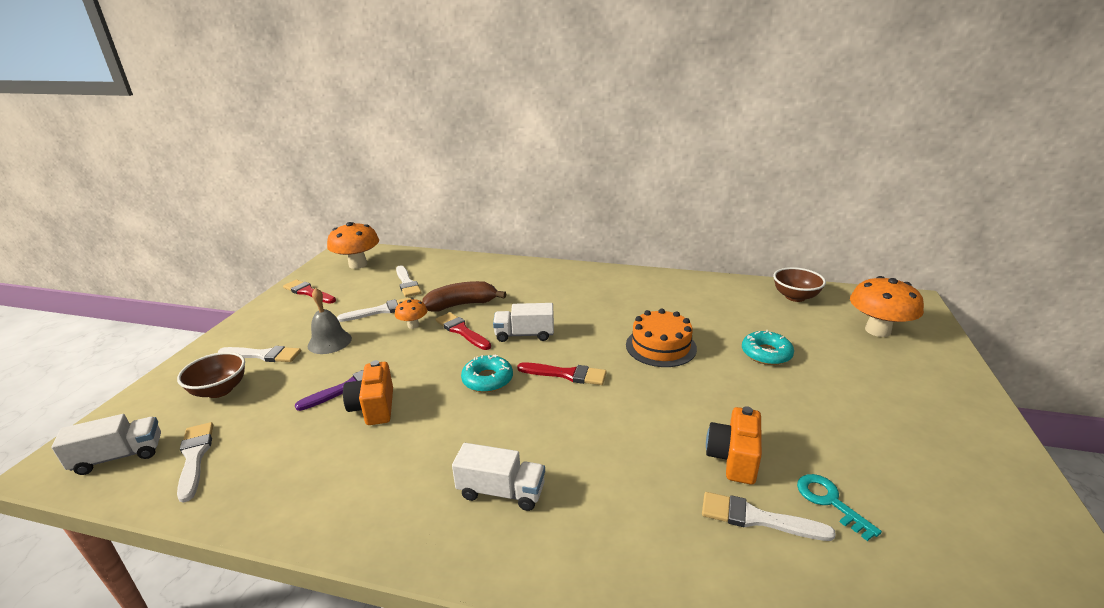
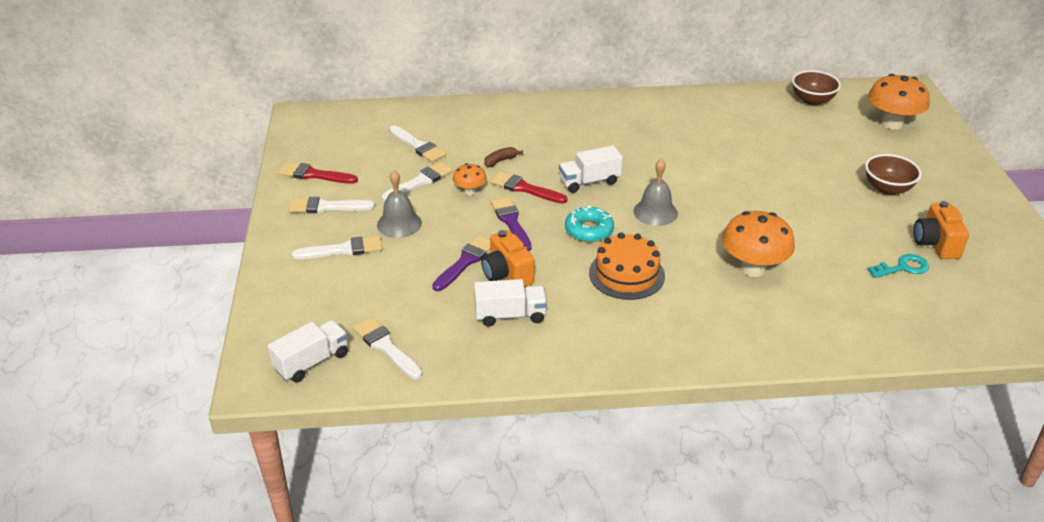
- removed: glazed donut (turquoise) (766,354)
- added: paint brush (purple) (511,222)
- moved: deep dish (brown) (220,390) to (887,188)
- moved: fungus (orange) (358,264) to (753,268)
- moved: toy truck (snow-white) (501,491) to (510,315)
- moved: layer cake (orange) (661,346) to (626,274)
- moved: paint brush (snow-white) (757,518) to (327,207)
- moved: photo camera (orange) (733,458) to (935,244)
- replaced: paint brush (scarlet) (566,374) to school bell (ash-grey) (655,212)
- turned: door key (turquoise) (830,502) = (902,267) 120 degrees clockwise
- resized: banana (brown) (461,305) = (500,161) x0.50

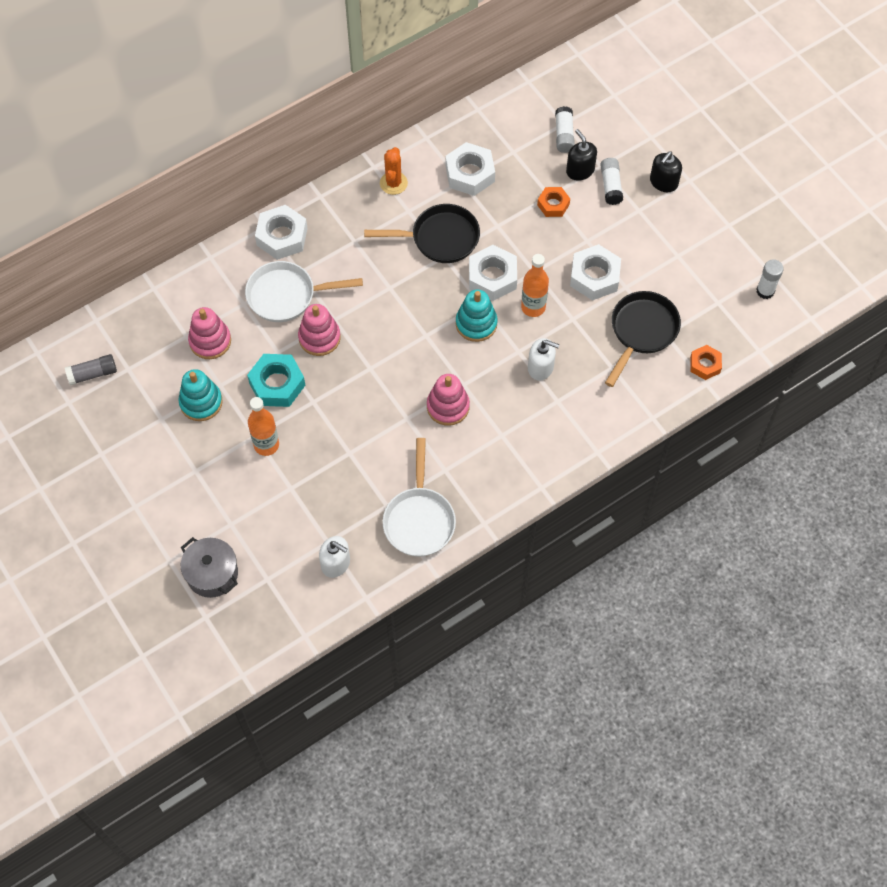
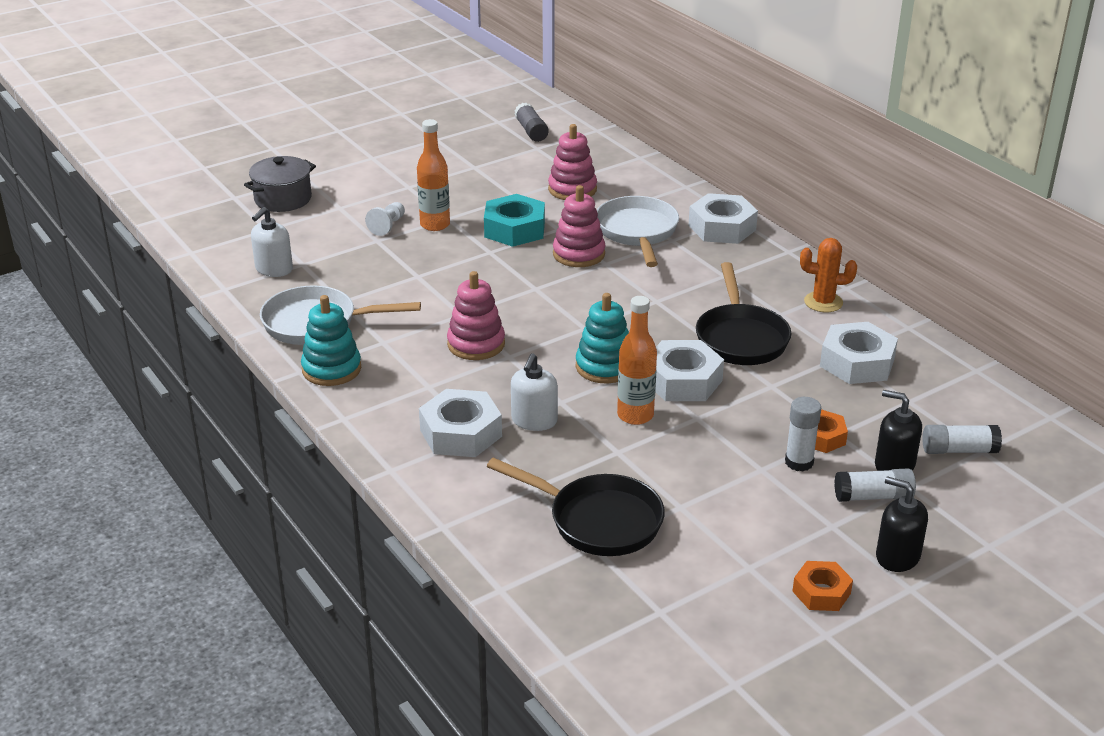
- added: game pawn (snow-white) (387,226)
- moved: stacking rings (turquoise) (201,402) to (331,369)
- moved: nut (snow-white) (594,277) to (461,433)
- moved: nut (orange) (705,364) to (821,592)
- moved: stick of glue (snow-white) (765,291) to (799,462)
- turned: pump bottle (black) (580,170) = (894,465) 120 degrees counterclockwise

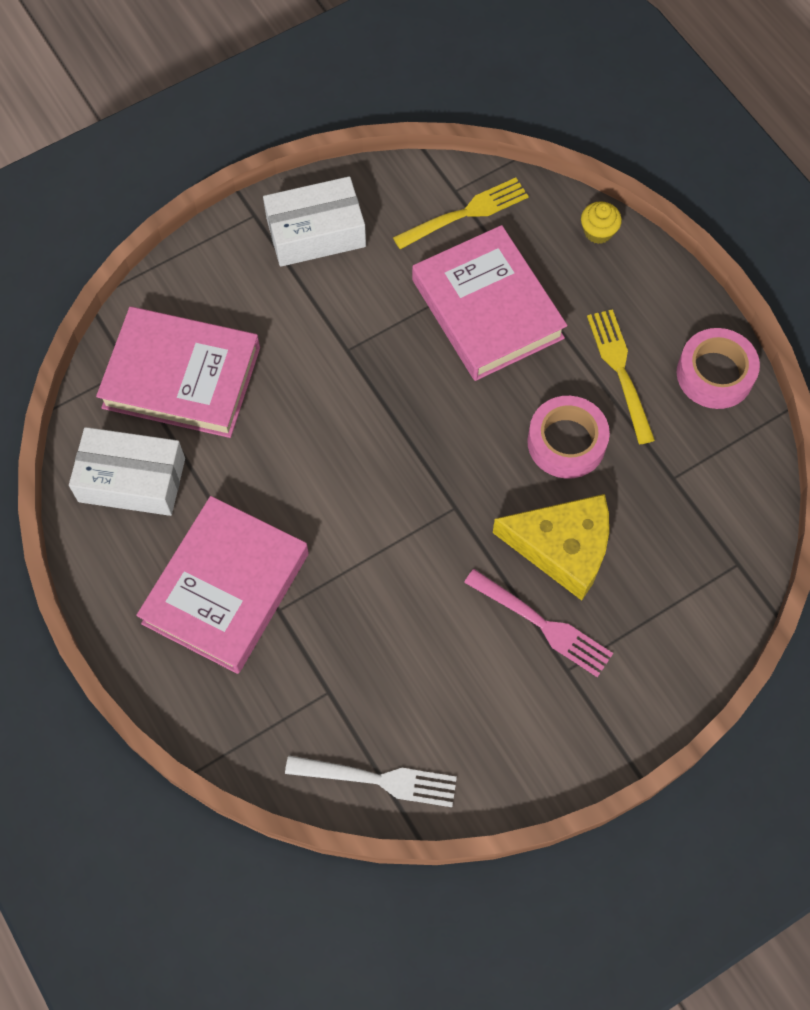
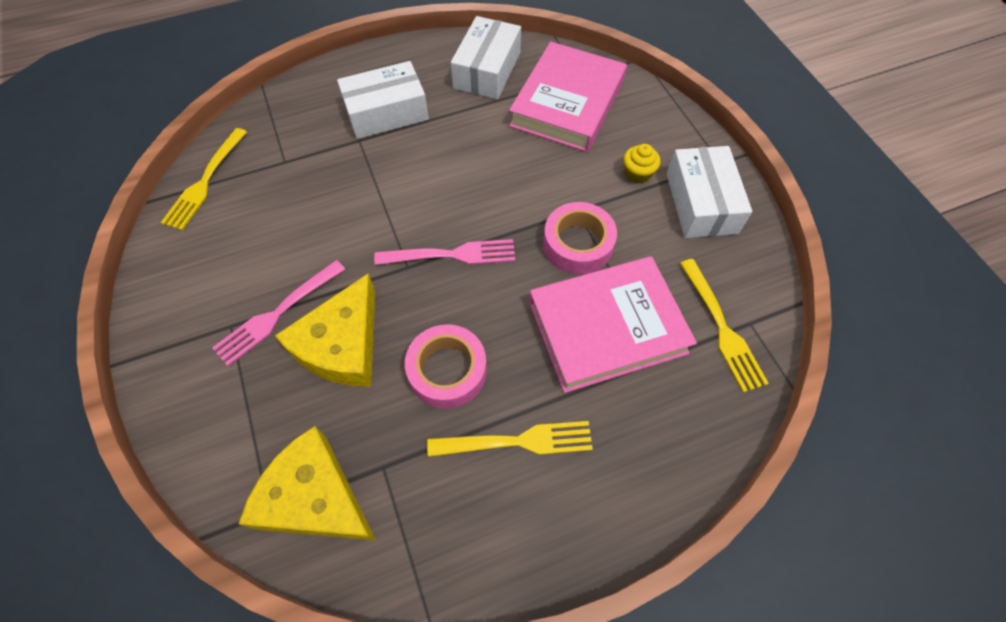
- added: piece of cheese (yellow) (314,498)
- added: dinner fork (rosy) (451,255)
- moved: cupcake (yellow) (598,231) to (637,173)
- moved: roll of tape (rosy) (715,374) to (578,244)
- replaced: book (rosy) (226,588) to box (snow-white) (386,112)
- recoloured: dinner fork (snow-white) (378,780) to dinner fork (yellow) (205,181)

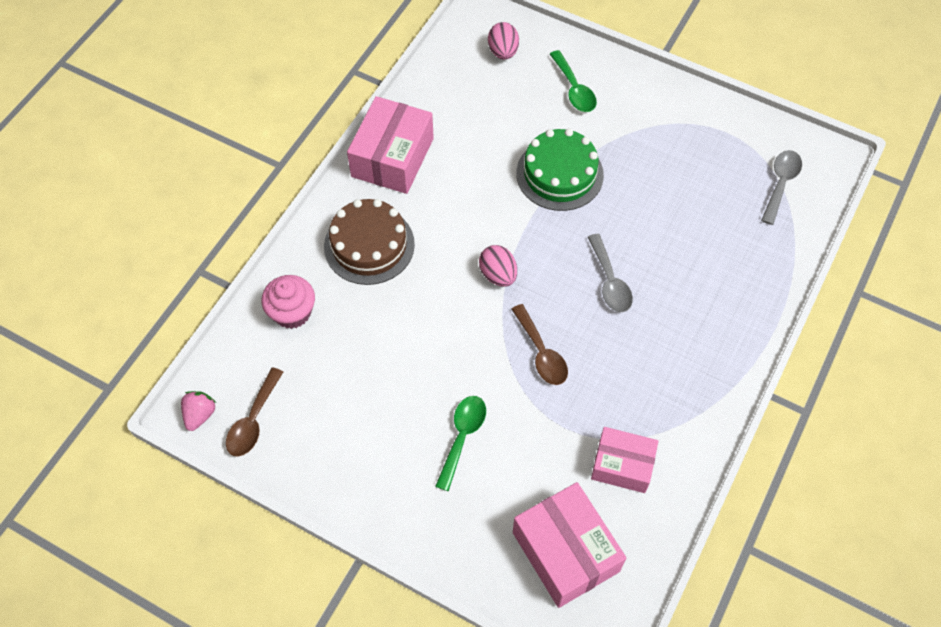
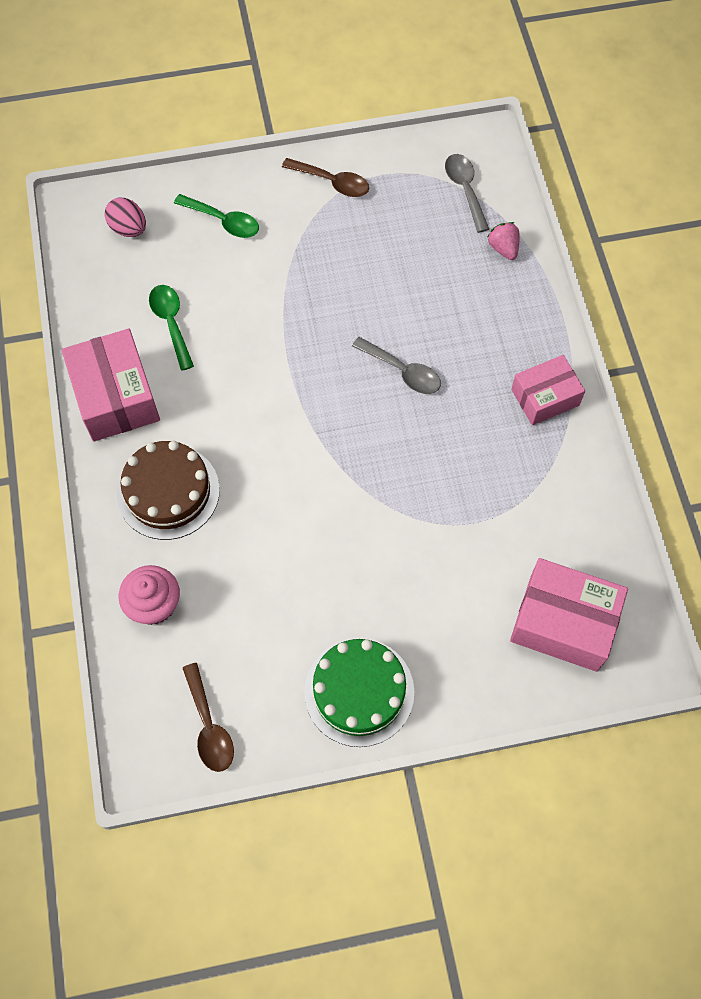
- removed: egg shape (rosy) (498,275)
- moved: toy strawberry (rosy) (200,415) to (503,248)
- moved: teaspoon (emerald) (462,437) to (171,323)
- moved: teaspoon (brown) (541,353) to (332,182)
- moved: layer cake (emerald) (559,174) to (359,691)
- moved: box (rosy) (622,465) to (545,397)

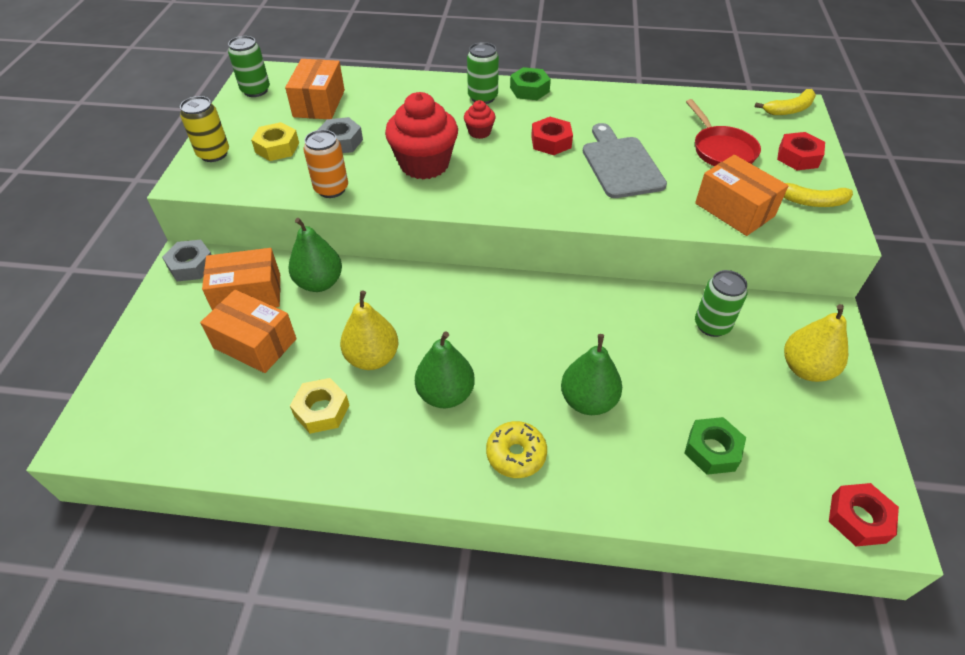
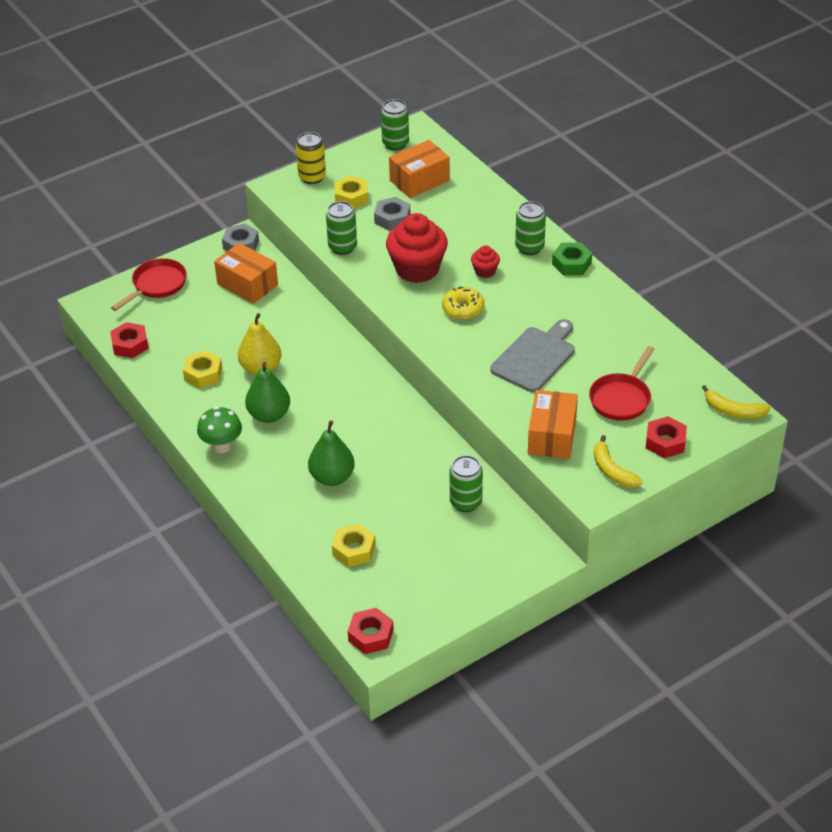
- removed: box (orange) (255,343)
- removed: toy pear (emerald) (319,283)
- removed: toy pear (yellow) (805,368)
- added: skillet (scarlet) (157,285)
- added: fungus (emerald) (222,446)
- moved: glazed donut (yellow) (516,454) to (463,309)
- moved: nut (scarlet) (551,142) to (130,345)
- recoloured: soda can (orange) (331,189) to soda can (emerald) (342,247)
- recoloured: nut (emerald) (712,450) to nut (yellow) (354,550)

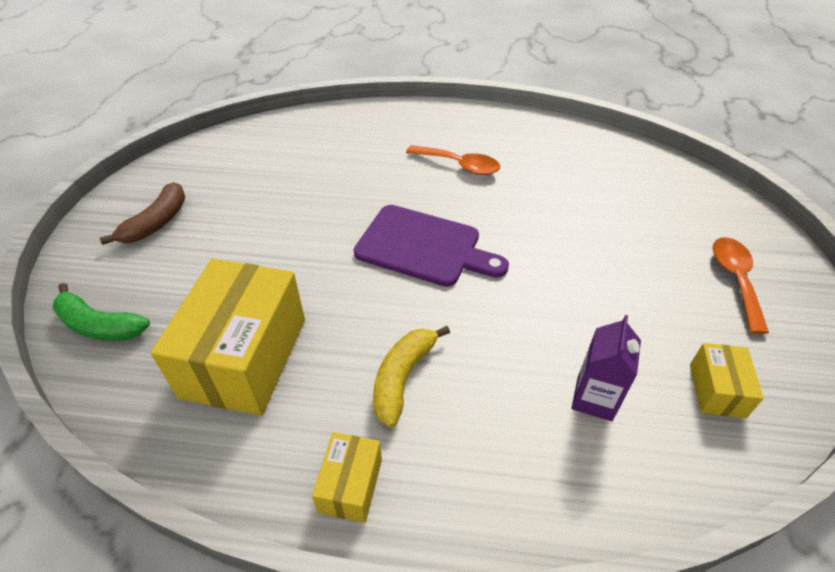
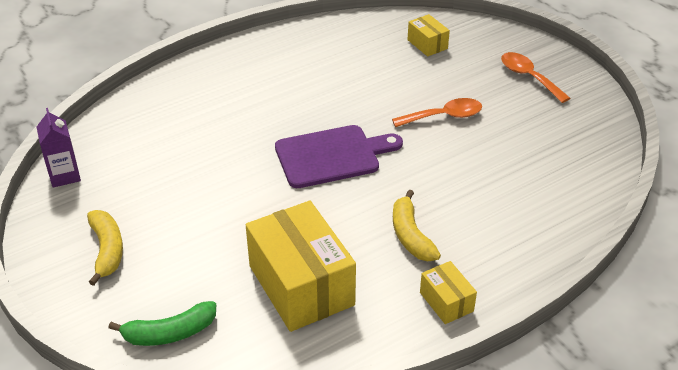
- moved: teaspoon (orange) (459,165) to (444,116)
- moved: juice carton (purple) (594,398) to (64,175)
- moved: box (yellow) (716,390) to (427,44)
- recoloured: banana (brown) (157,222) to banana (yellow) (107,250)

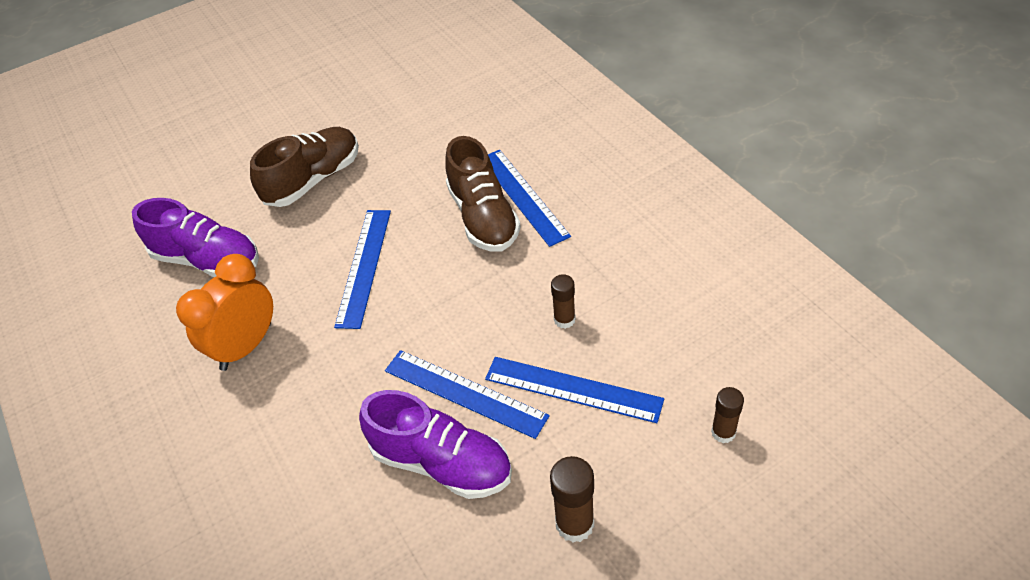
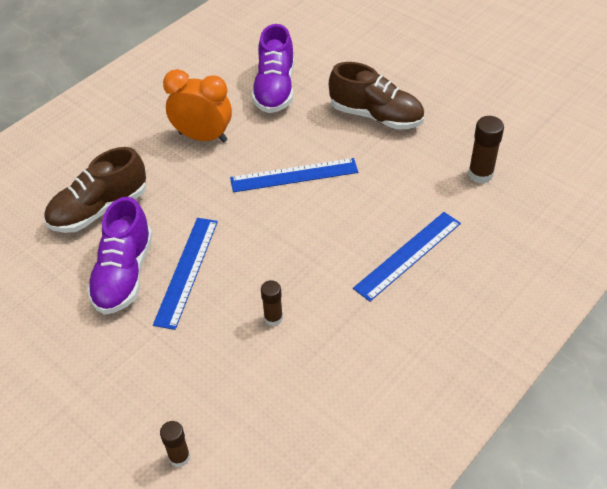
- removed: straightedge (blue) (573,389)
- moved: shoe (brown) (483,217) to (99,209)
- moved: stick of glue (brown) (574,524) to (480,174)

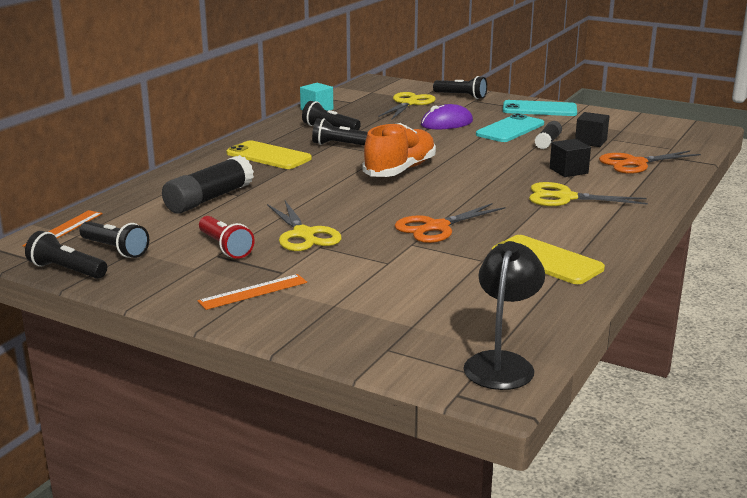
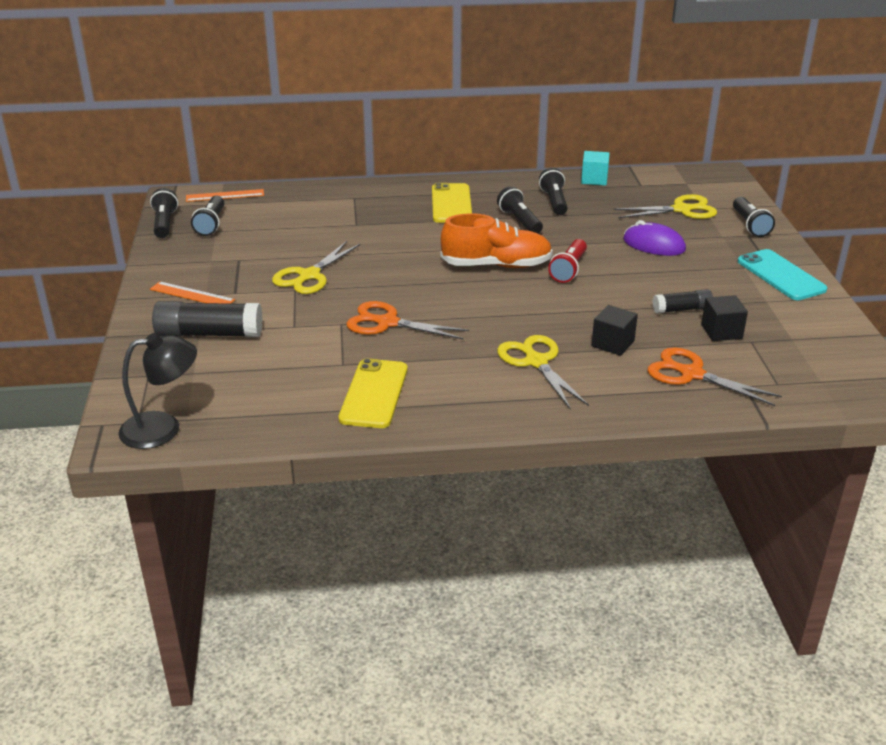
- removed: mobile phone (turquoise) (510,129)
- moved: stick of glue (black) (209,199) to (209,334)
- moved: pocket torch (scarlet) (225,247) to (569,270)

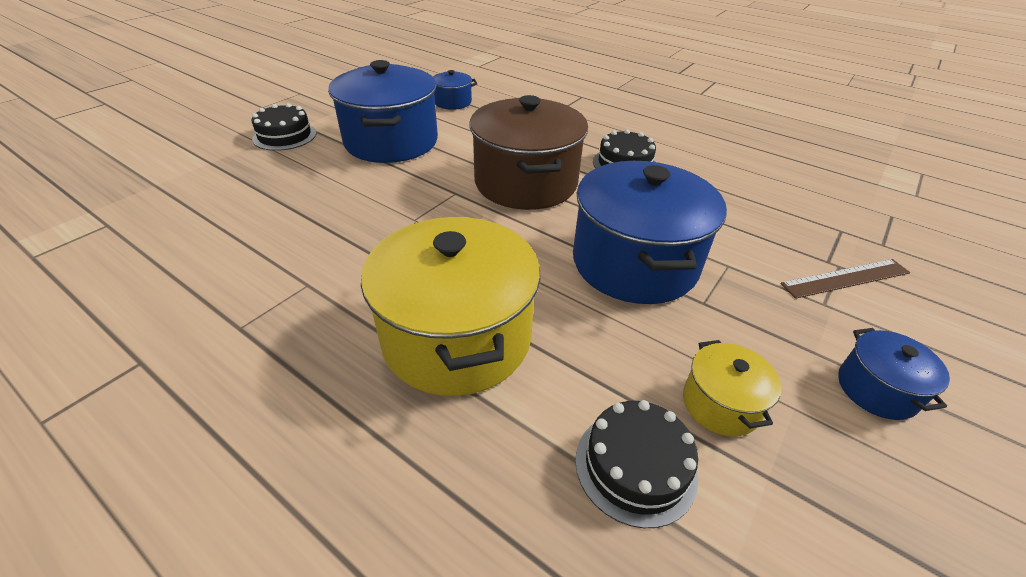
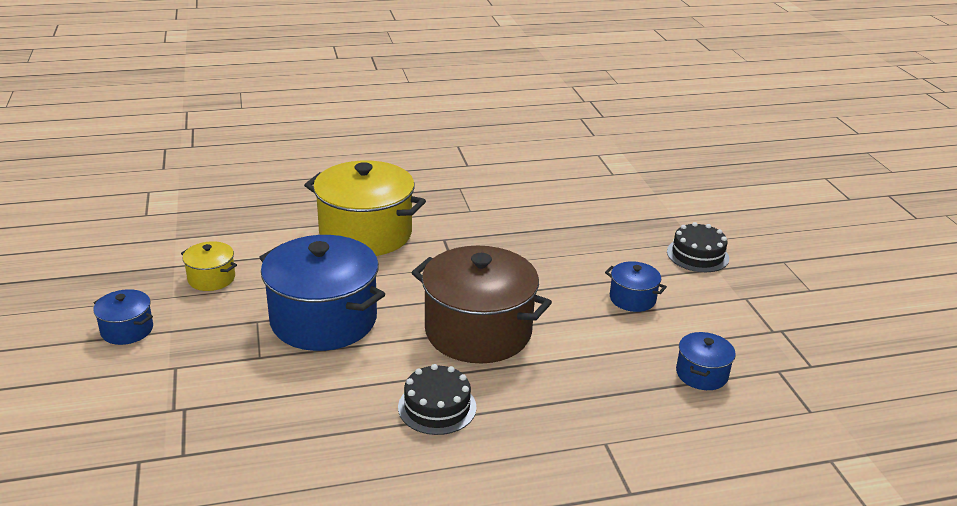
- removed: layer cake (black) (635,466)
- removed: straightedge (brown) (846,278)
- resized: stockpot (blue) (391,142) = (632,299) x0.46

